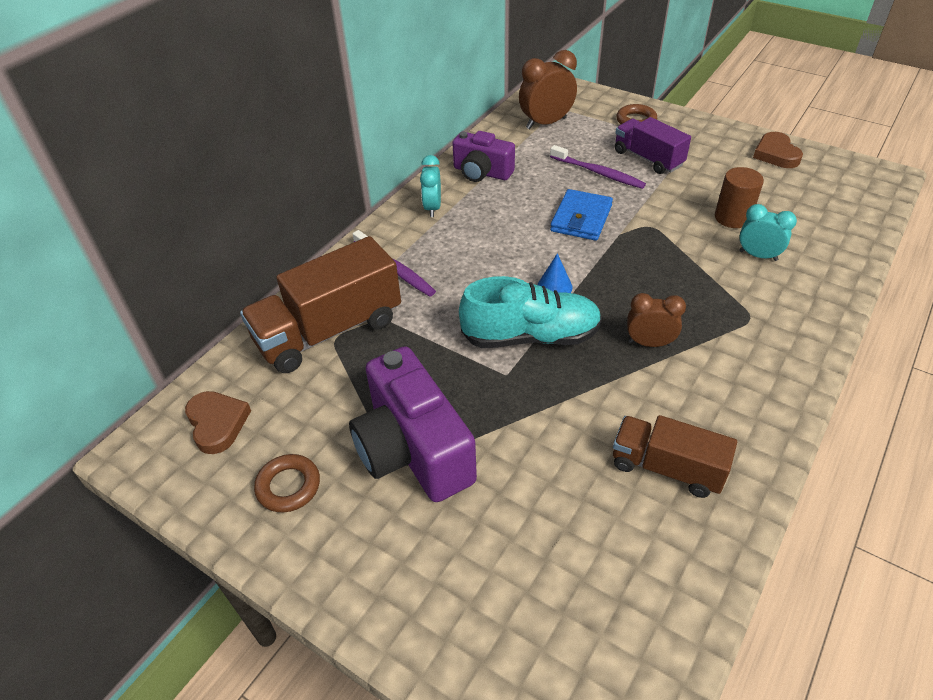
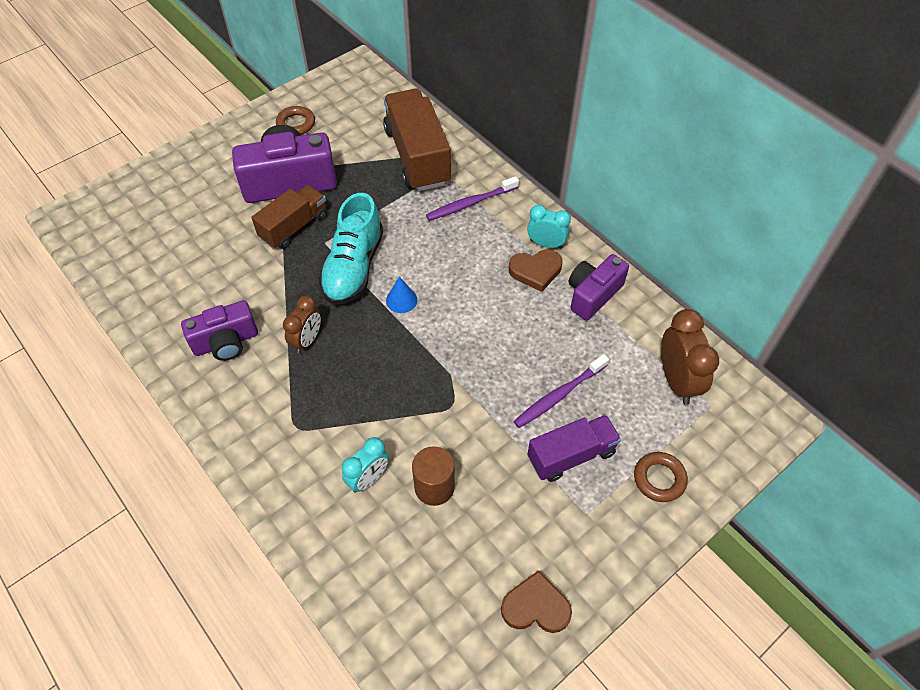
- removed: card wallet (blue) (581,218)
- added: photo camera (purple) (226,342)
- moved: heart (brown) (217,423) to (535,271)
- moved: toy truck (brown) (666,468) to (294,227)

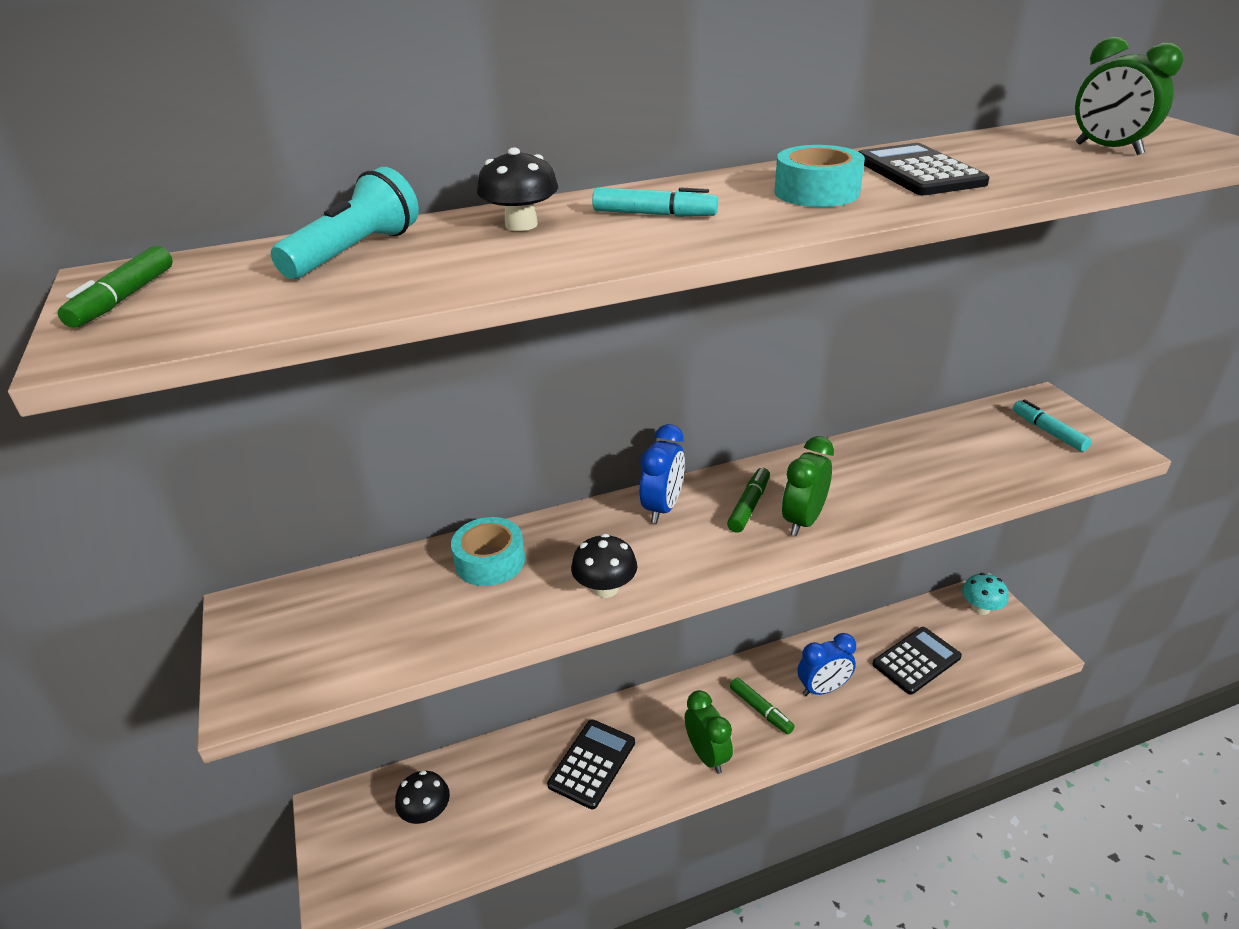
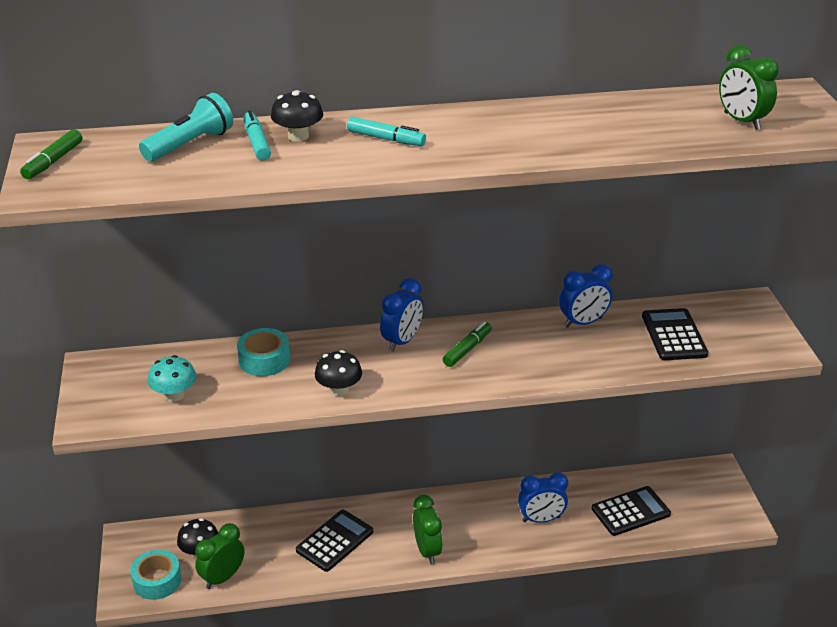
- removed: felt pen (emerald) (761,710)
- added: alarm clock (blue) (583,322)
- moved: roll of tape (turquoise) (816,192) to (157,581)
- moved: alarm clock (emerald) (803,521) to (222,577)
- moved: calculator (black) (918,172) to (673,335)
- moved: fungus (turquoise) (980,608) to (174,395)
- moved: felt pen (turquoise) (1048,432) to (257,142)

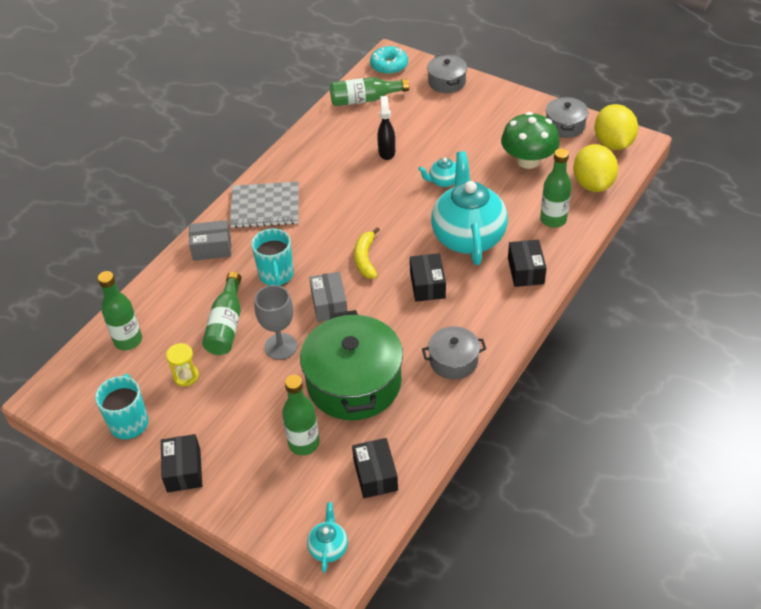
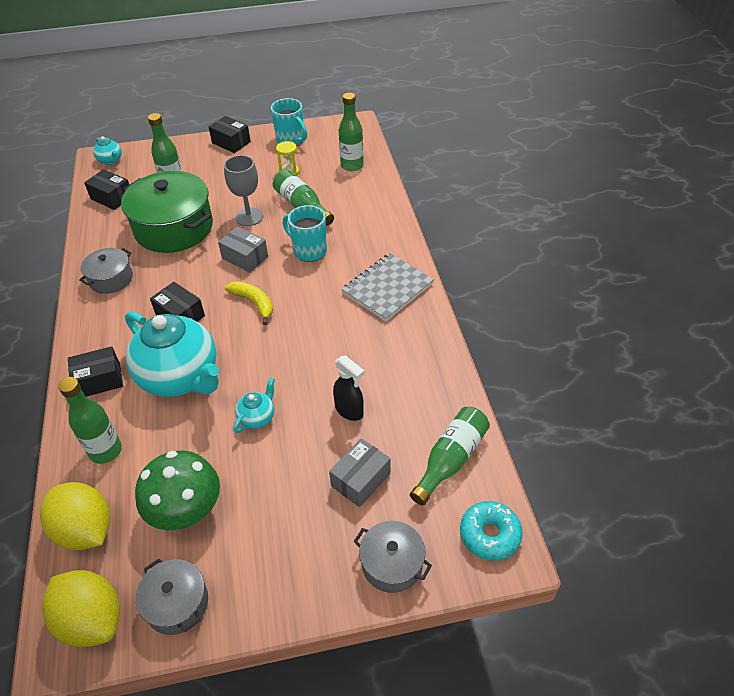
- moved: box (ash-grey) (212,248) to (360,480)
- turned: box (black) (525,271) = (99,380) 60 degrees counterclockwise

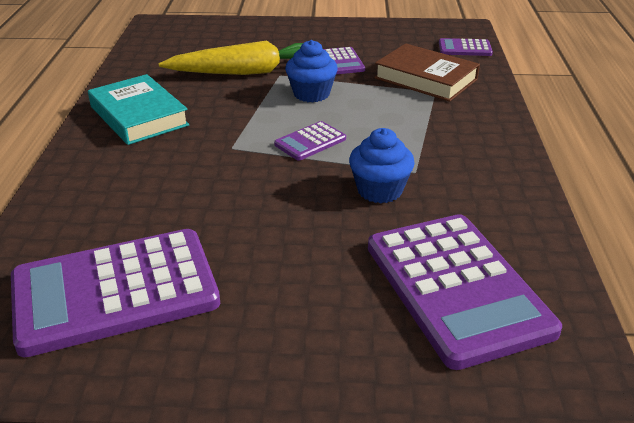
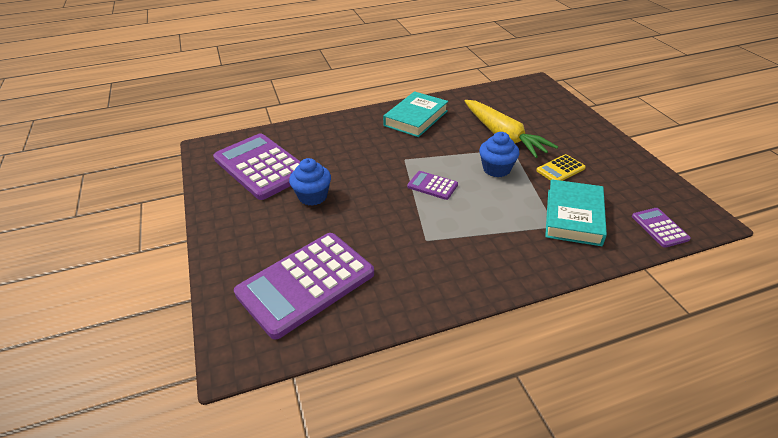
- moved: cupcake (blue) (379,190) to (313,196)
- recoloured: calculator (purple) (342,62) to calculator (yellow) (560,169)
- recoloured: book (brown) (425,79) to book (turquoise) (573,216)

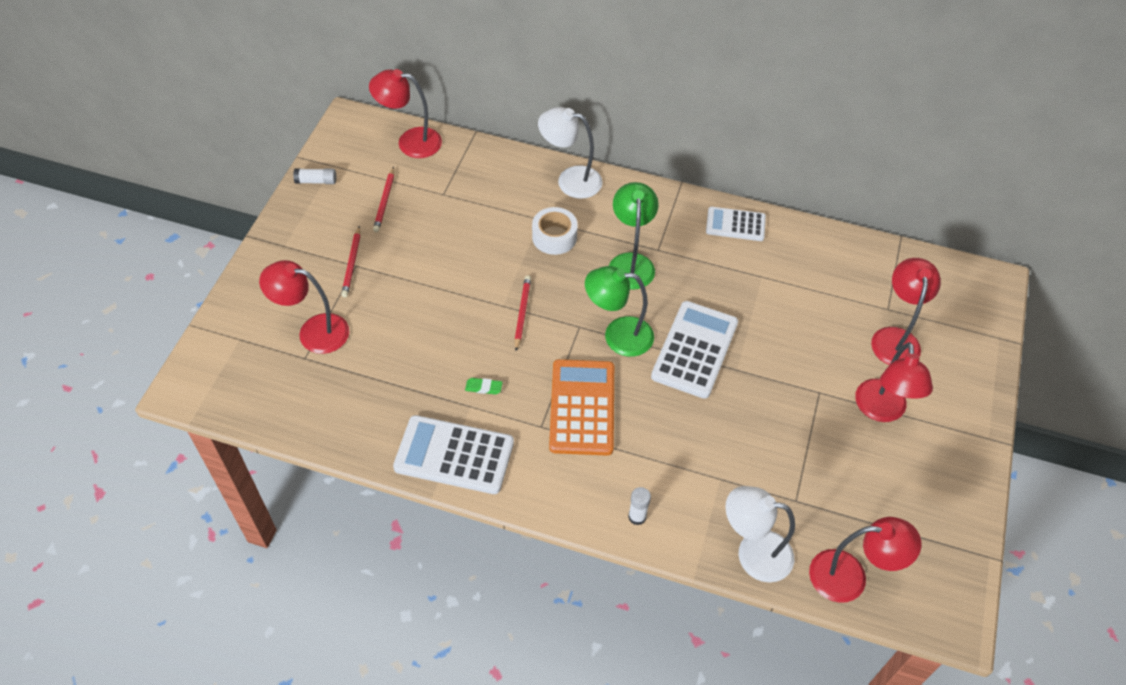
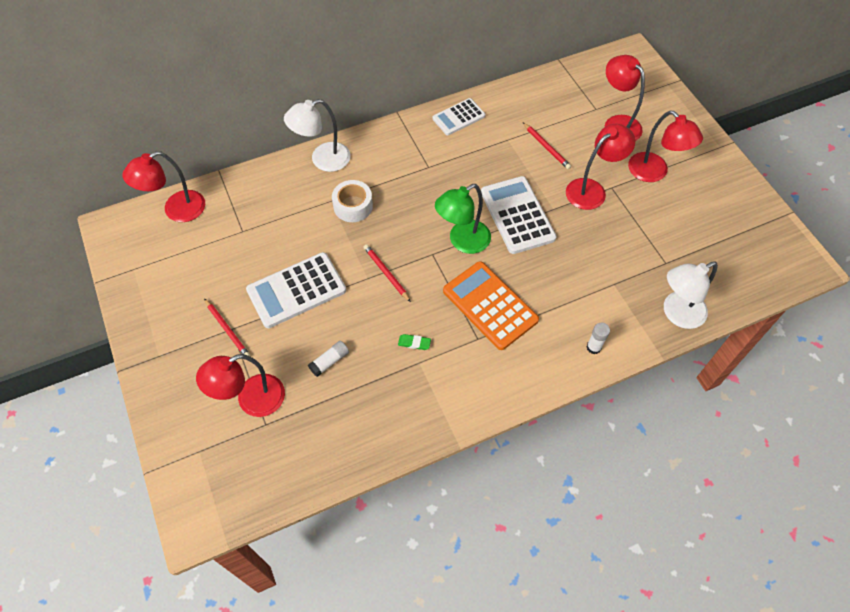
- removed: desk lamp (emerald) (631,262)
- moved: stick of glue (snow-white) (316,181) to (329,361)
- moved: wooden pencil (scarlet) (384,201) to (546,147)
- moved: calculator (snow-white) (454,455) to (296,290)
- moved: desk lamp (scarlet) (850,577) to (592,189)
- turned: gum eraser (emerald) (483,387) = (414,343) 45 degrees clockwise

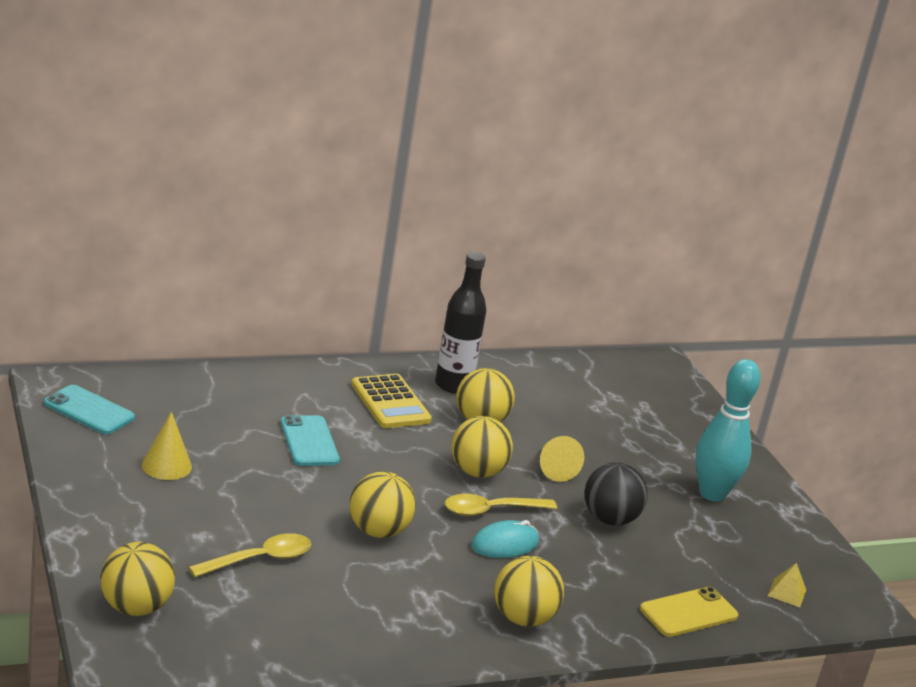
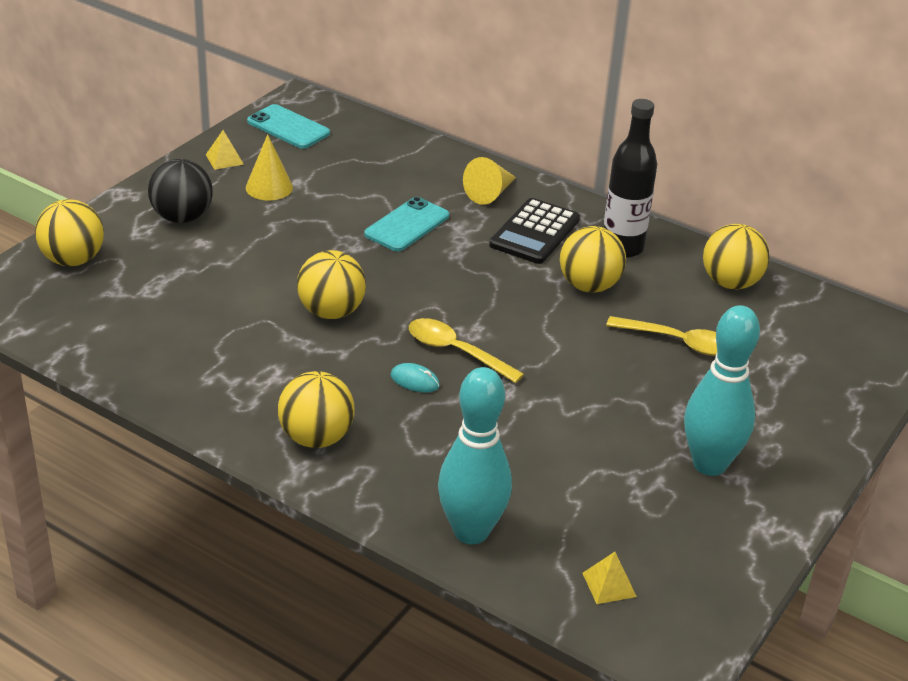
- added: pyramid (yellow) (224,159)
- moved: teaspoon (yellow) (259,559) to (678,342)
- moved: ball (yellow) (477,472) to (730,283)
- moved: cone (yellow) (554,468) to (490,193)
- moved: ball (black) (609,519) to (182,217)
- replaced: mobile phone (yellow) (688,613) to skittle (turquoise) (471,531)
- recoloured: calculator (yellow) (390,402) to calculator (black) (534,232)
- turned: mobile phone (turquoise) (89,410) = (288,127) 45 degrees counterclockwise
- resized: mouse (turquoise) (504,544) = (415,381) x0.64

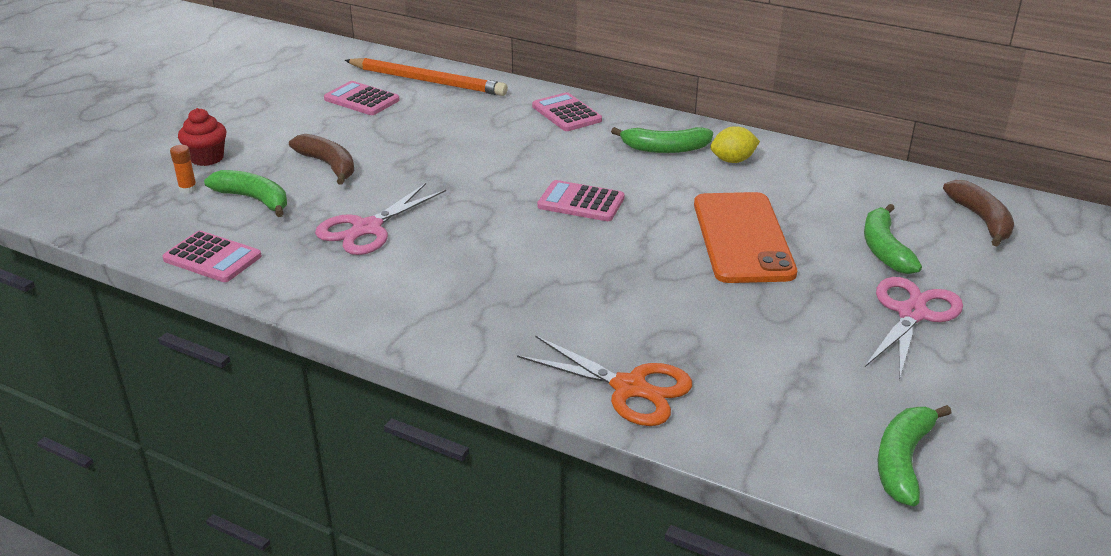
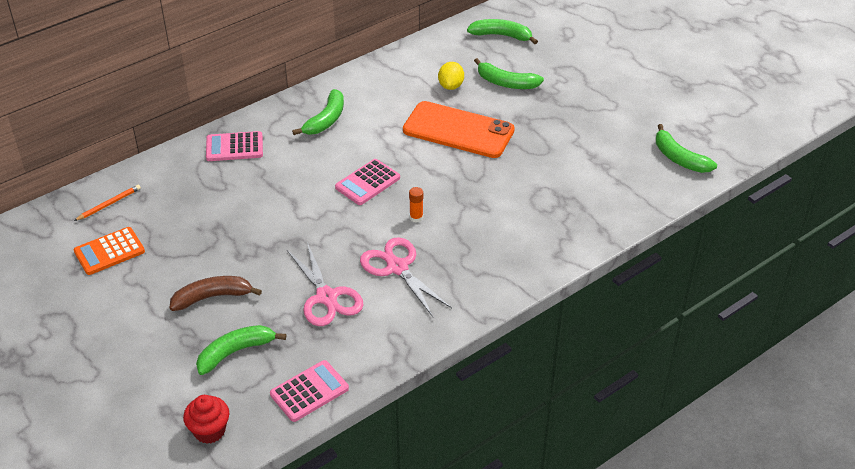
- removed: scissors (orange) (630,388)
- moved: stick of glue (orange) (188,189) to (416,217)
- moved: cupcake (scarlet) (207,158) to (209,431)
- moved: toy lemon (yellow) (733,160) to (451,86)
- moved: scissors (rosy) (912,313) to (397,267)
- recoloured: calculator (rosy) (361,100) to calculator (orange) (109,252)
- recoloured: banana (brown) (981,220) to banana (emerald) (501,36)
- resized: wooden pencil (orange) (427,81) = (109,204) x0.45

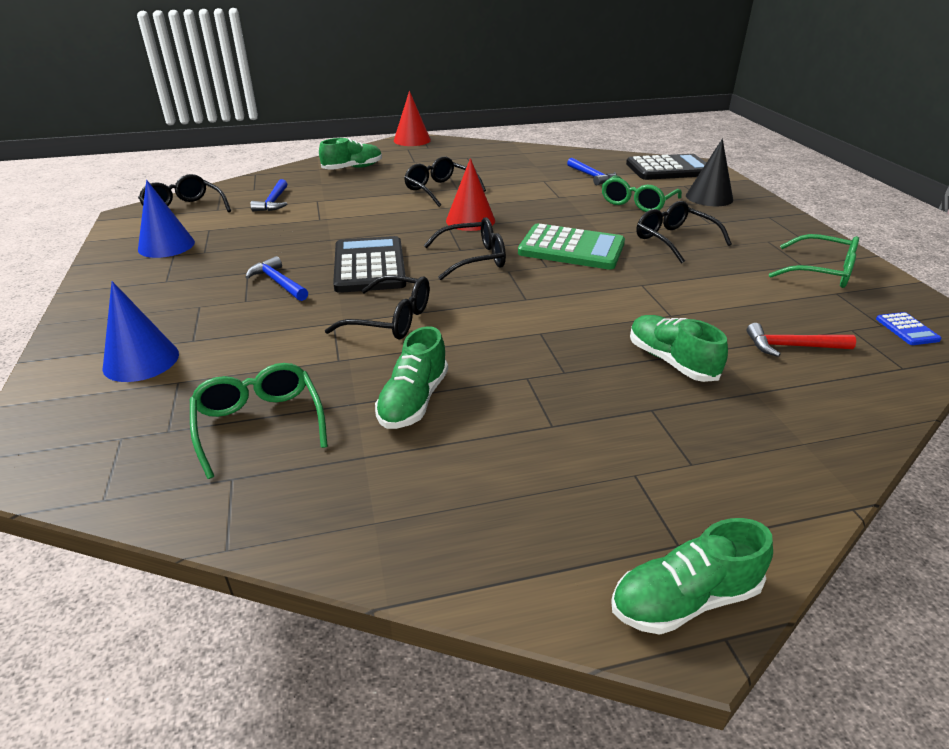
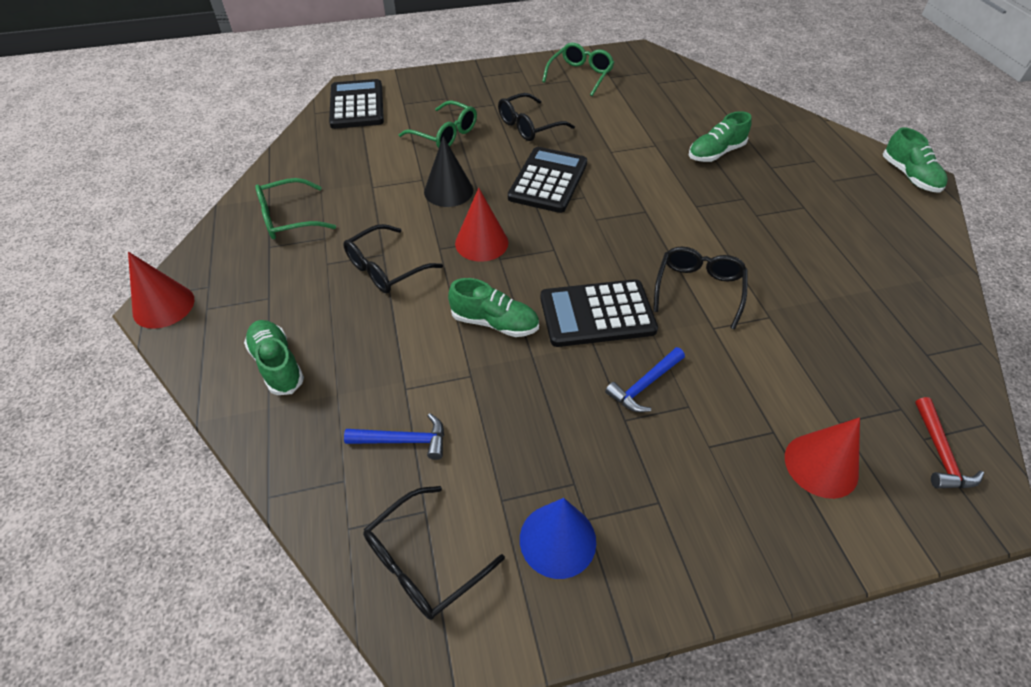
- removed: spectacles (black) (474,258)
- removed: carpenter's hammer (blue) (592,176)
- removed: calculator (blue) (907,329)
- moved: spectacles (emerald) (259,423) to (288,218)
- moved: shoe (emerald) (413,401) to (494,322)
- moved: cone (black) (709,197) to (448,191)
- moved: carpenter's hammer (scarlet) (792,346) to (940,453)
- recoloured: cone (blue) (141,360) to cone (scarlet) (821,465)
- recoloured: calculator (emerald) (571,248) to calculator (black) (548,181)

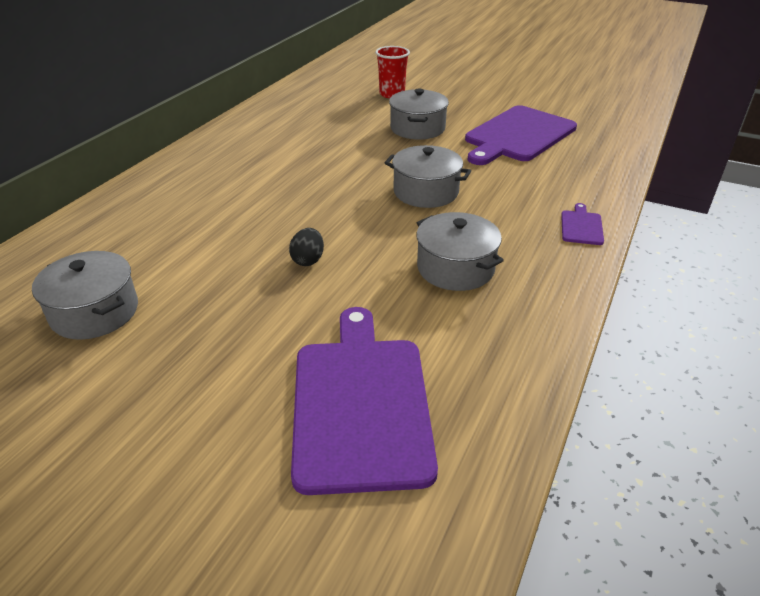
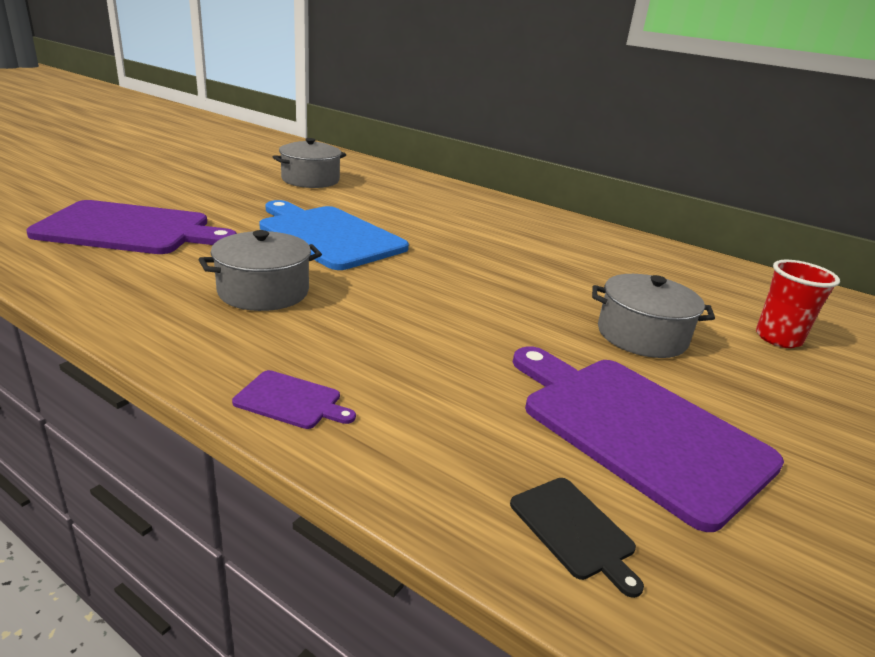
- removed: stockpot (ash-grey) (426,192)
- added: bread board (black) (574,530)
- replaced: egg shape (black) (308,260) to bread board (blue) (328,235)

